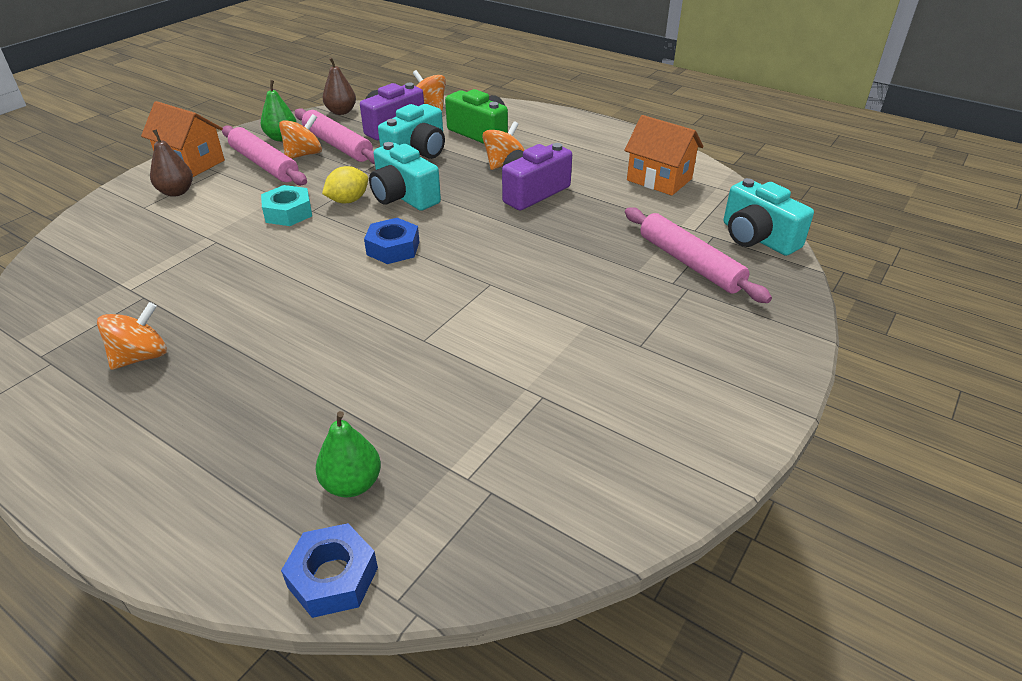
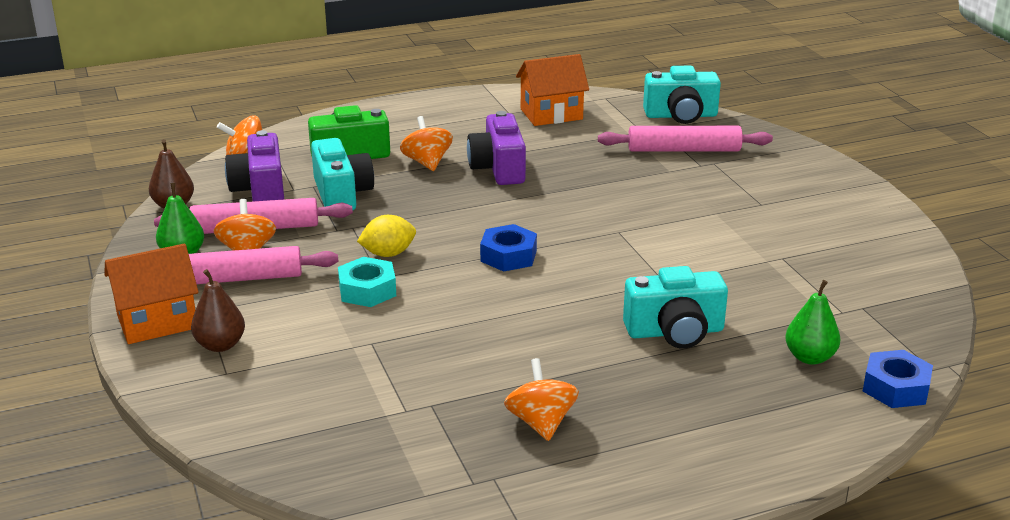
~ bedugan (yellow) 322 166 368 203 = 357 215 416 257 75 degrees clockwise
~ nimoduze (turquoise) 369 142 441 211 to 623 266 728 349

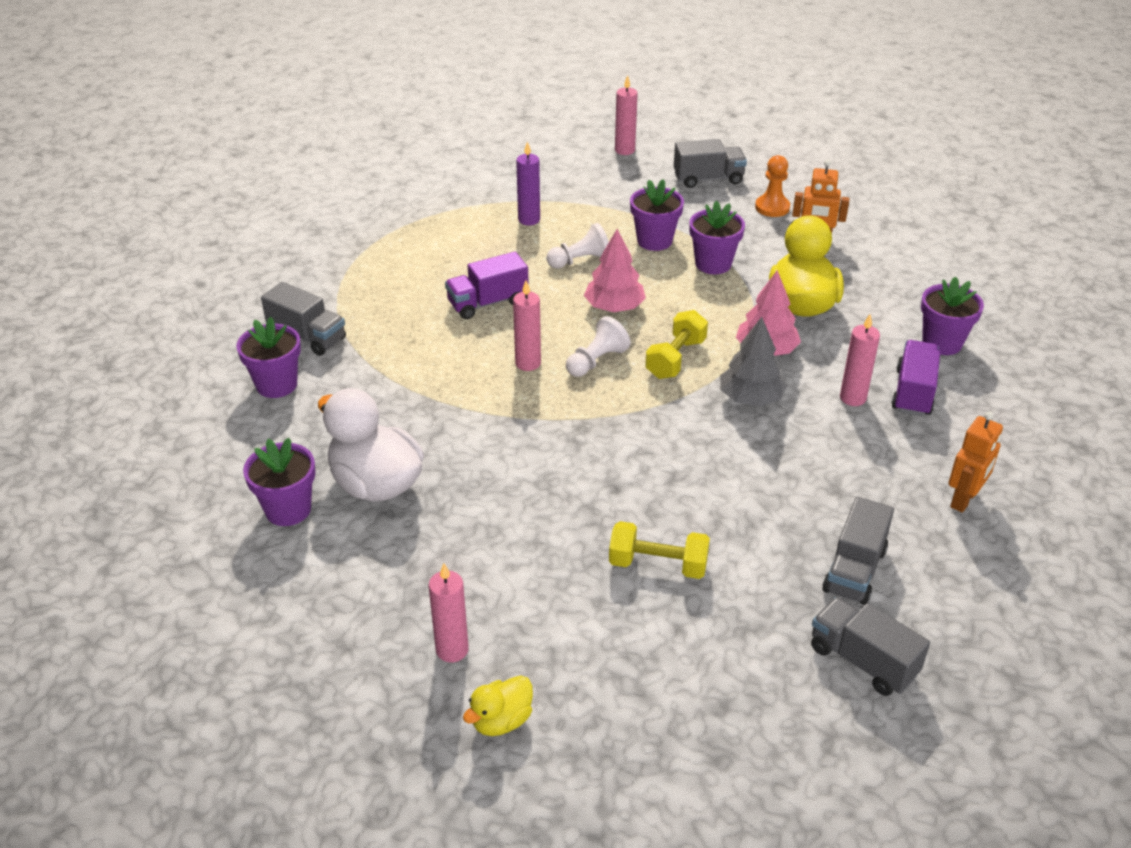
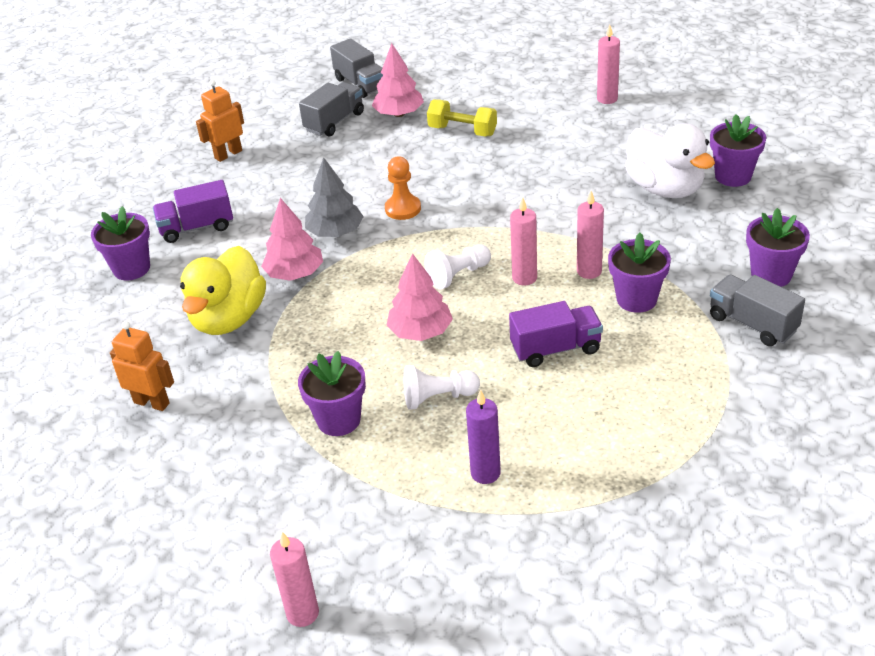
~ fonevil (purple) 891 340 940 416 = 153 180 233 243 45 degrees clockwise
+ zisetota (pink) 372 43 424 117
~ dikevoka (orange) 755 155 790 217 to 385 156 421 220
~ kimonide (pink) 840 314 880 406 to 577 191 604 279
~ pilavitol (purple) 689 201 745 274 to 608 233 671 313
- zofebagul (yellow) 463 675 533 736
- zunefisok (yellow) 645 310 708 379
- fonevil (grey) 674 139 747 188

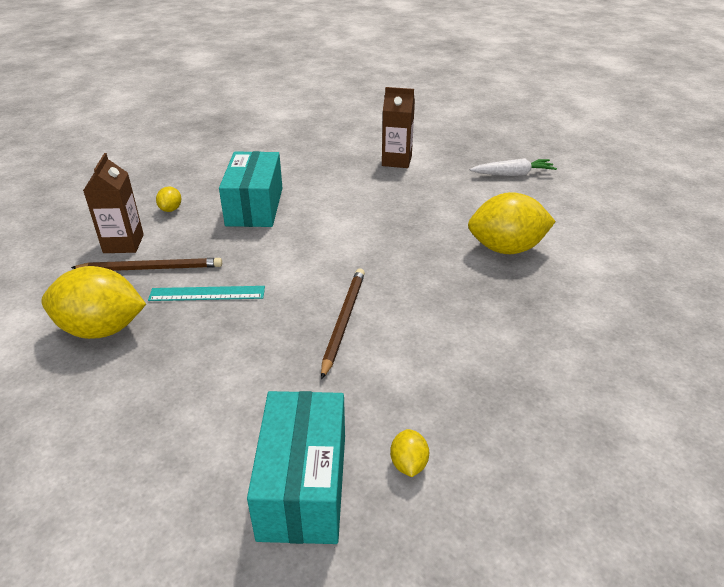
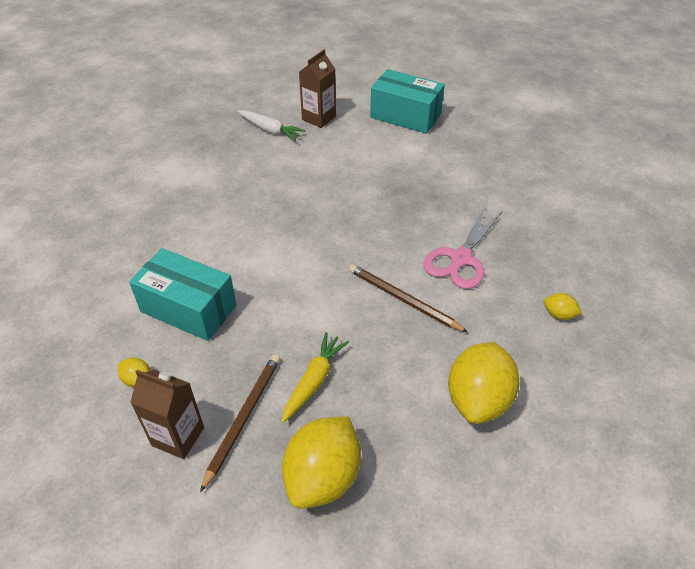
~ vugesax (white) 470 158 557 176 = 237 110 306 141 105 degrees clockwise
~ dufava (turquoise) 148 286 265 301 to vugesax (yellow) 281 332 349 423
~ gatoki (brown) 382 87 415 168 to 299 49 336 128
~ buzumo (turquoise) 247 391 345 544 to 370 69 445 134
+ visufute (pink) 423 207 502 289
~ bedugan (yellow) 468 192 556 254 to 448 342 519 424

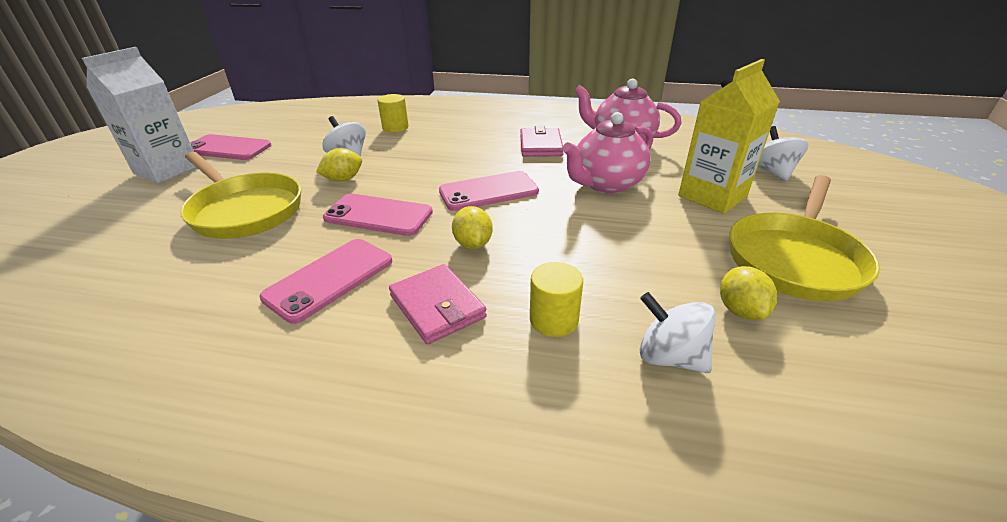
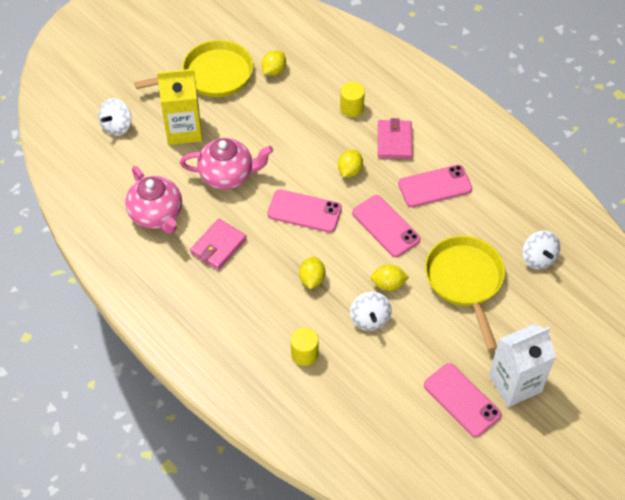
+ bedugan (yellow) 299 256 325 289
~ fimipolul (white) 640 292 716 373 to 522 230 560 269

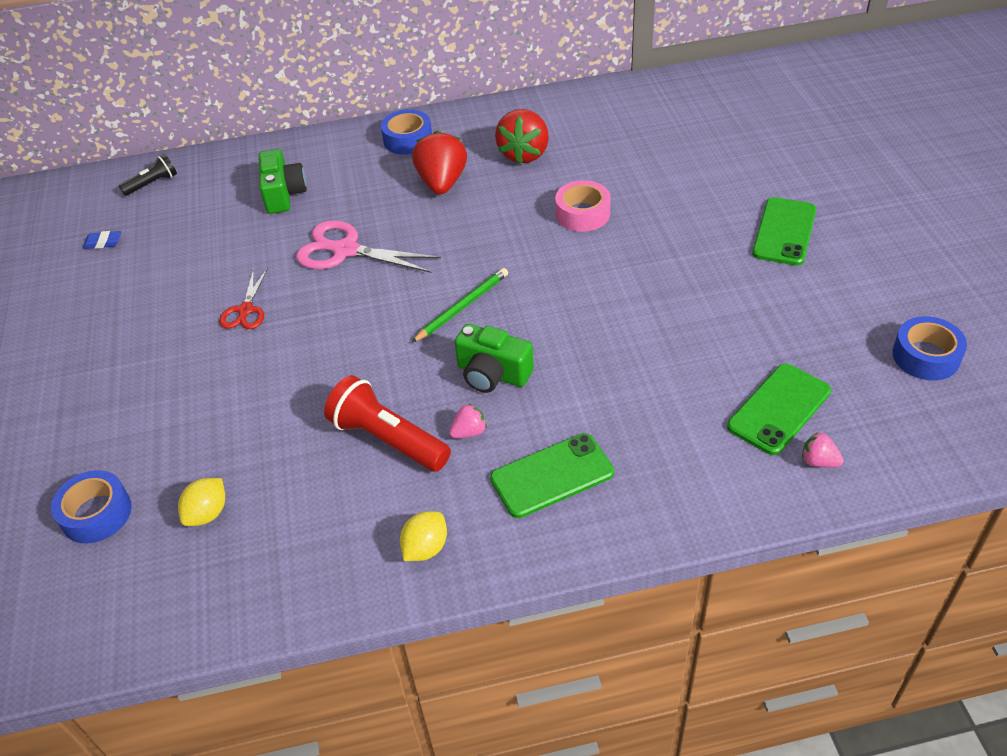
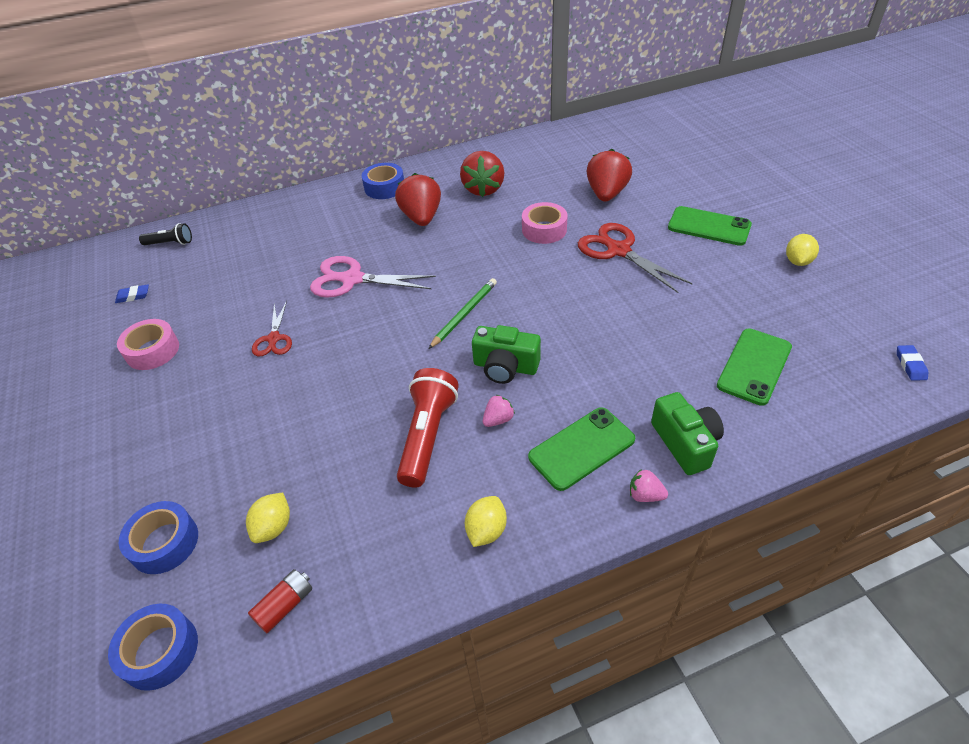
~ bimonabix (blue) 892 316 967 380 to 108 604 198 691
+ bimonabix (pink) 117 319 179 370
~ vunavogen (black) 119 154 177 196 = 139 223 192 245 45 degrees clockwise
+ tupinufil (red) 248 569 312 633
~ vunavogen (red) 324 375 451 472 = 397 368 459 488 75 degrees clockwise
+ visufute (red) 578 223 693 293
+ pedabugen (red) 587 149 632 202
~ pedabugen (pink) 802 432 844 468 to 630 469 668 502
~ nimoduze (green) 259 149 307 214 to 651 392 724 475
~ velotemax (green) 752 197 816 266 = 668 206 752 246 75 degrees counterclockwise
+ bedugan (yellow) 786 234 819 266
+ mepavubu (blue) 897 345 928 381

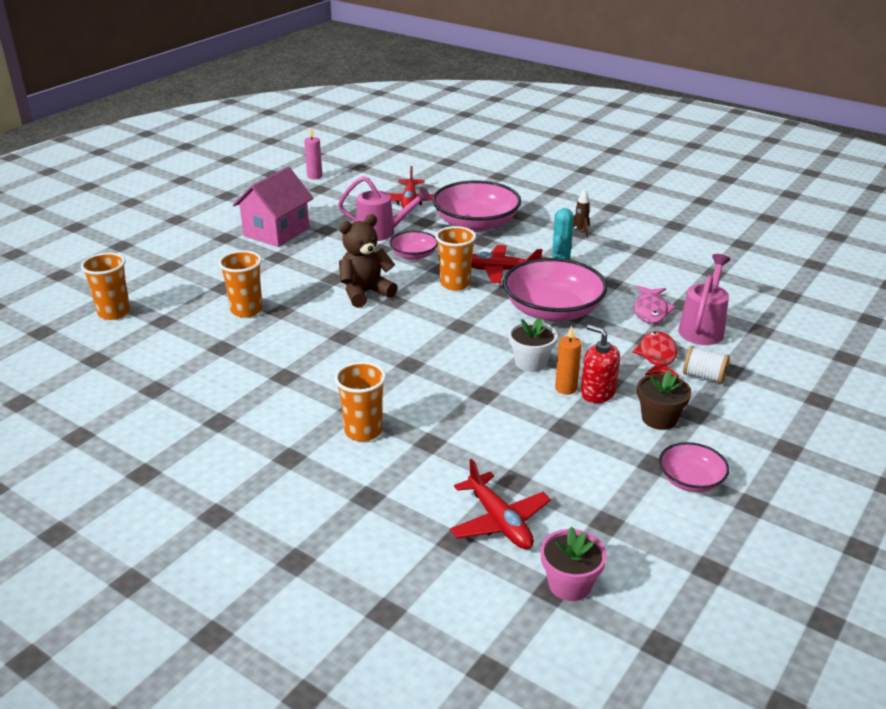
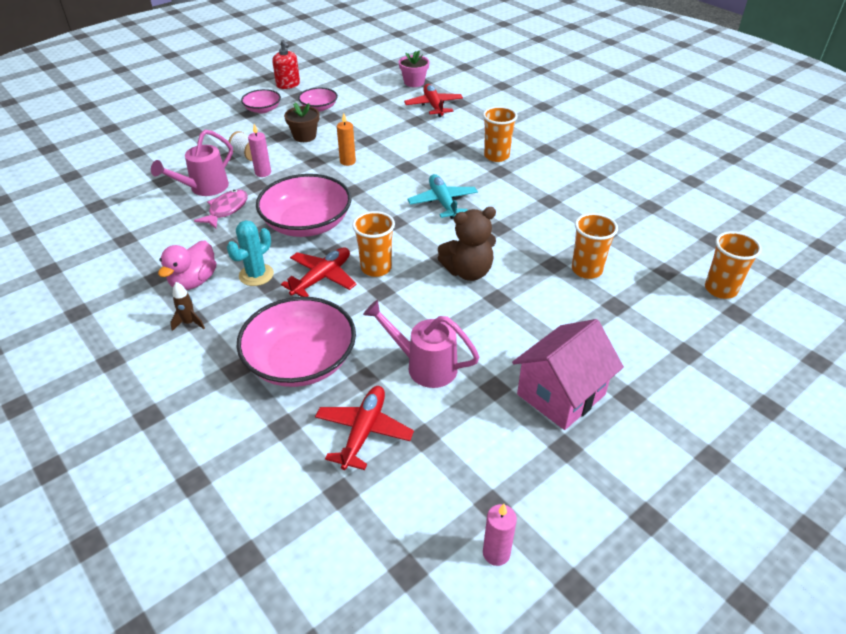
+ zofebagul (pink) 158 241 216 290
~ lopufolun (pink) 389 231 438 260 to 241 89 281 113
~ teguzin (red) 633 331 679 378 to kimonide (pink) 248 124 271 177
~ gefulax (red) 581 325 620 403 to 272 40 300 89
~ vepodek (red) 471 245 543 283 = 281 247 357 297 75 degrees counterclockwise
+ vepodek (turquoise) 407 174 478 219
- pilavitol (white) 508 318 557 372

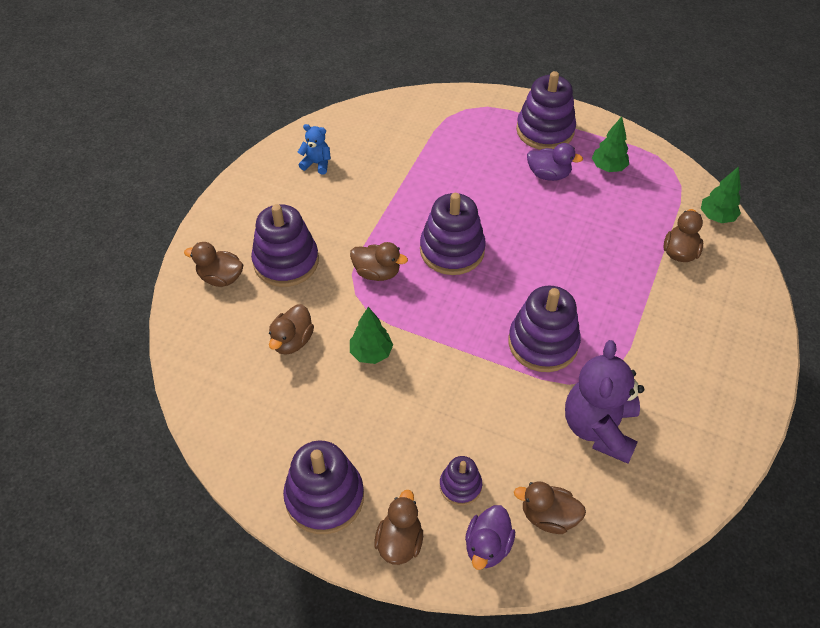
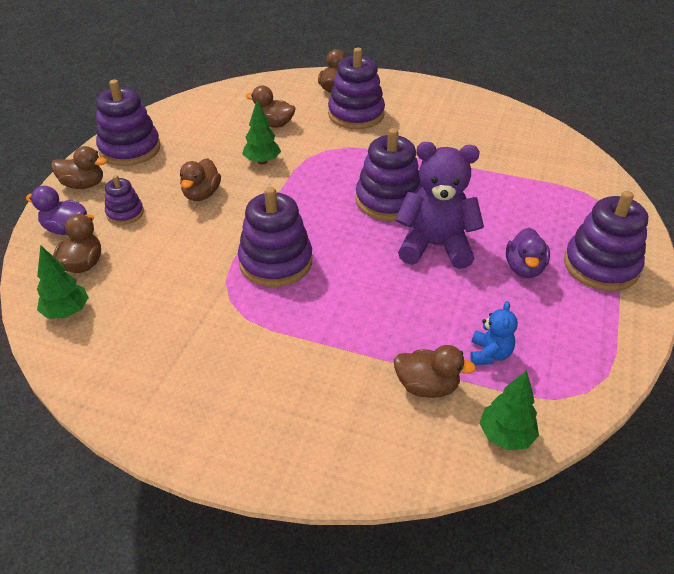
~ zisetota (green) 592 116 629 172 to 37 245 89 318
~ zofebagul (brown) 350 242 408 281 to 180 158 221 201
~ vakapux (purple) 565 340 644 464 to 395 142 484 269
~ vakapux (blue) 298 124 331 174 to 470 301 518 365

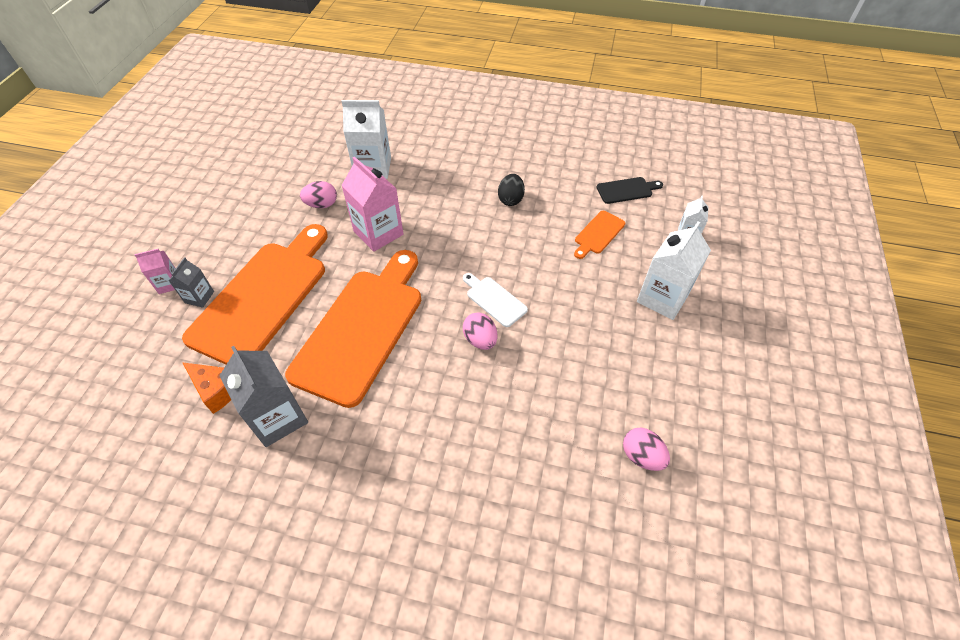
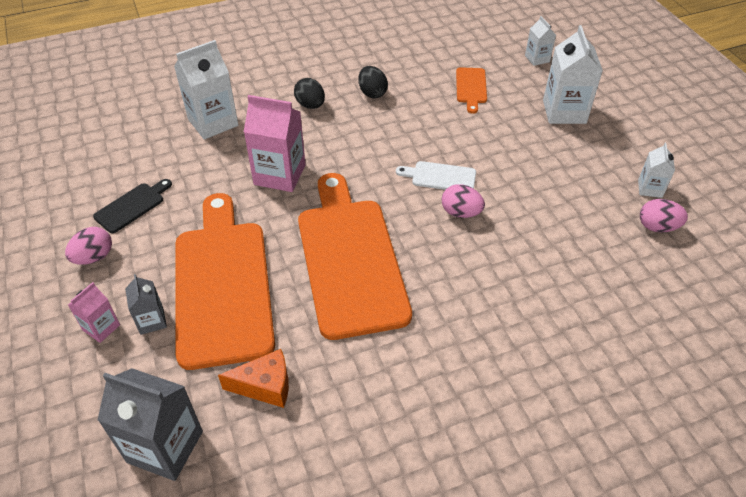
~ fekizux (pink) 300 181 337 208 to 65 227 112 265
~ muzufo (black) 597 177 663 204 to 93 179 172 233
~ gatoki (grey) 219 346 308 447 to 98 368 203 481
+ fekizux (black) 294 78 325 109
+ gatoki (white) 638 143 675 198

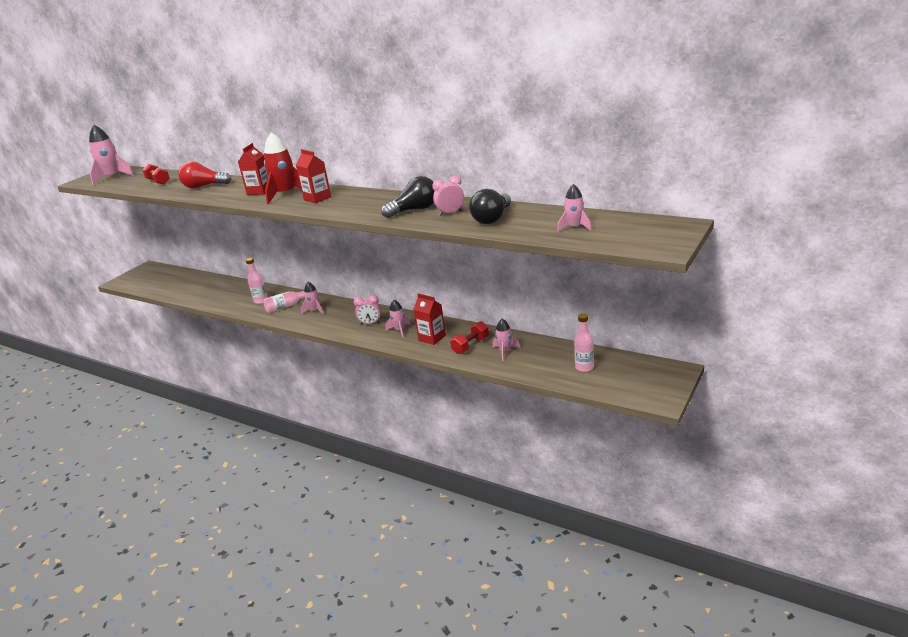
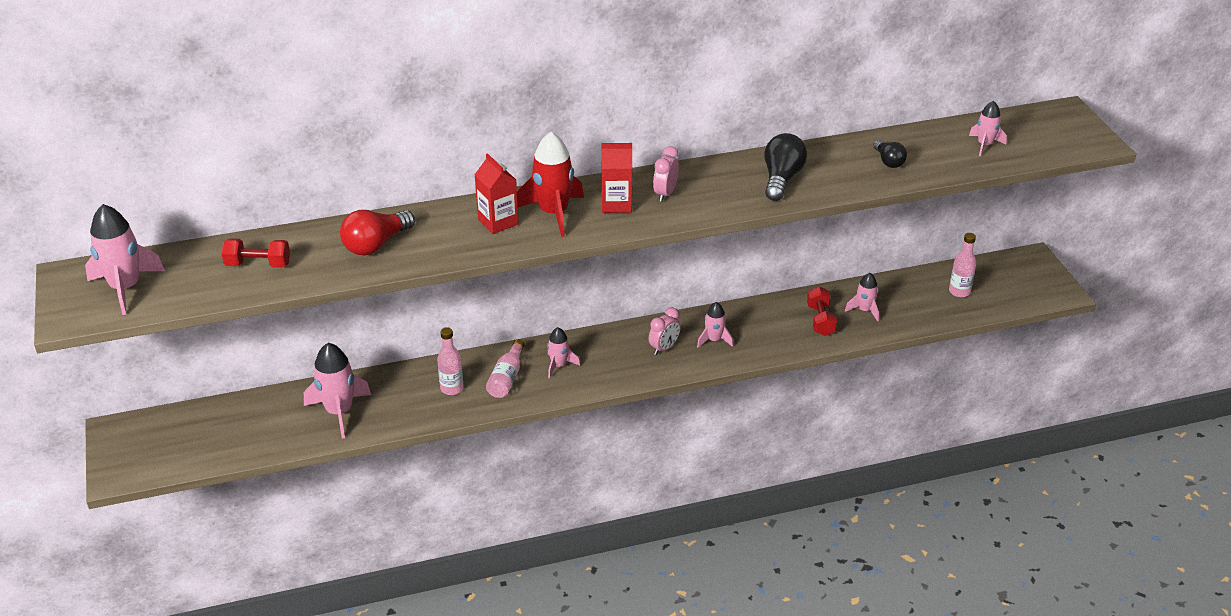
+ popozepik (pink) 304 343 371 438
~ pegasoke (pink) 432 176 464 216 to 653 146 679 202
~ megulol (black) 469 189 511 224 = 873 140 907 168 x0.61
- gatoki (red) 413 293 446 345

